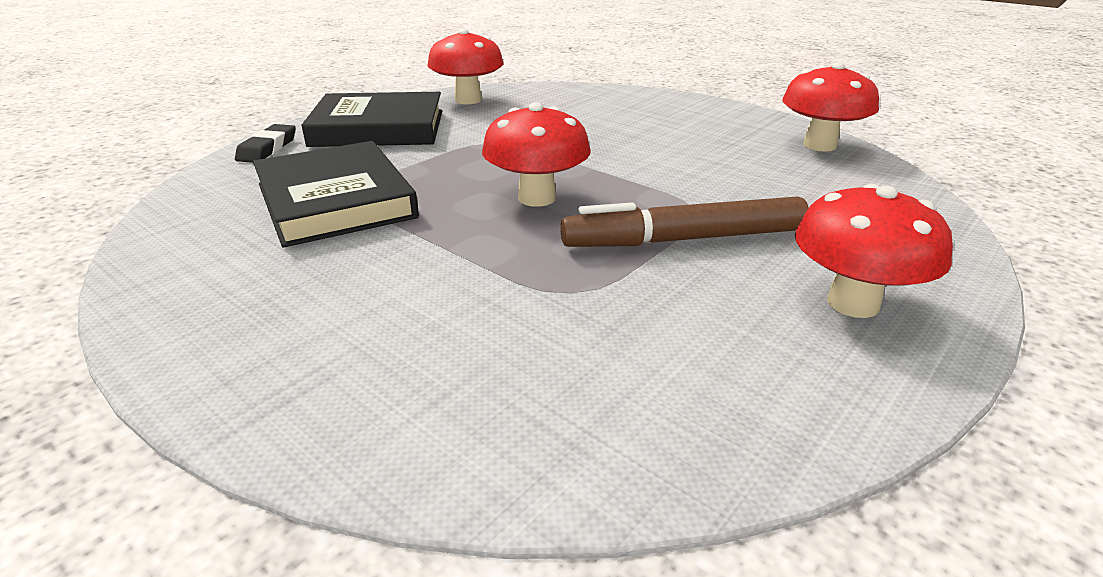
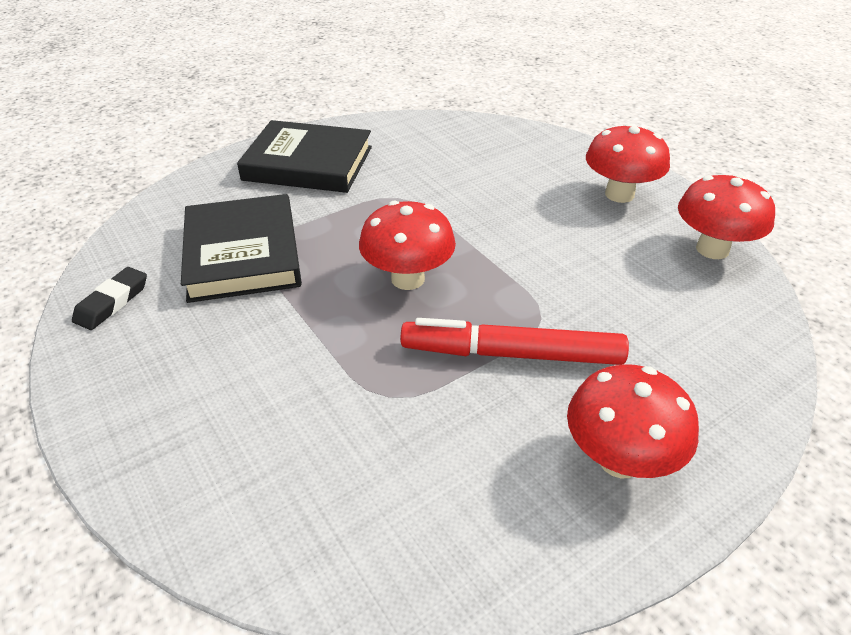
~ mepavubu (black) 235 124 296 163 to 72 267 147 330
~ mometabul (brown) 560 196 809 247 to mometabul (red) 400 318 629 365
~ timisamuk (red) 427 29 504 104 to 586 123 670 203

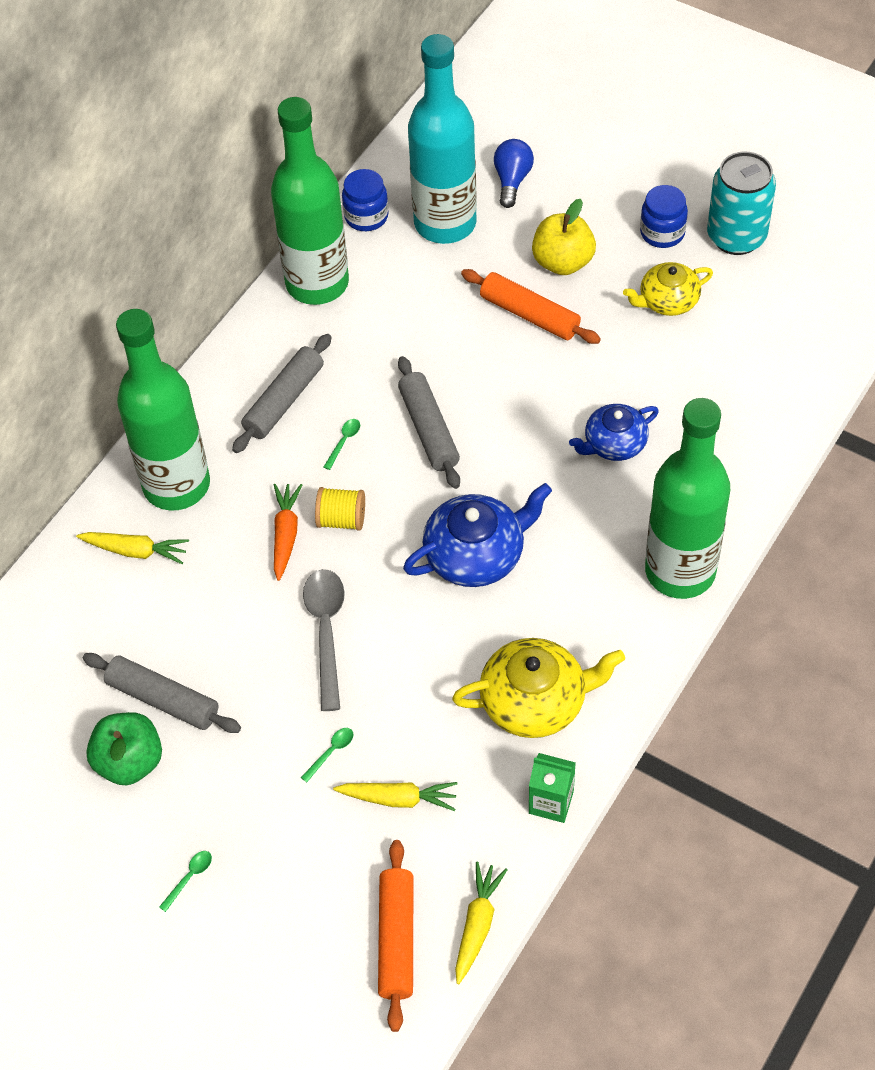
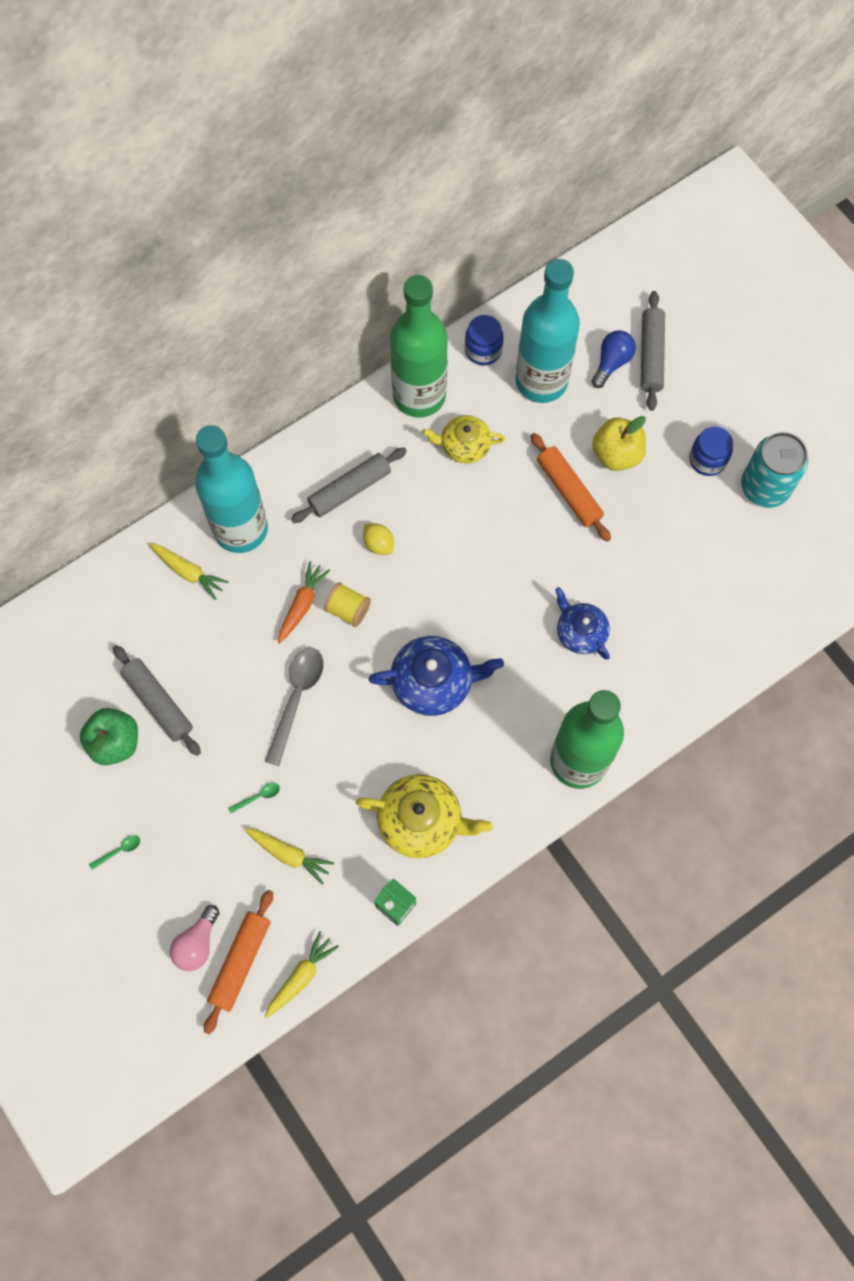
+ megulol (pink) 170 905 220 971
~ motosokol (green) 116 309 210 510 to motosokol (turquoise) 195 425 268 553
~ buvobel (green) 324 419 360 470 to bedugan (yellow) 363 524 394 555
~ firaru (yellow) 623 262 713 316 to 422 415 505 463
~ firaru (blue) 569 404 659 461 = 555 587 610 660 60 degrees clockwise
~ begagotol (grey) 398 356 460 489 to 641 291 665 411

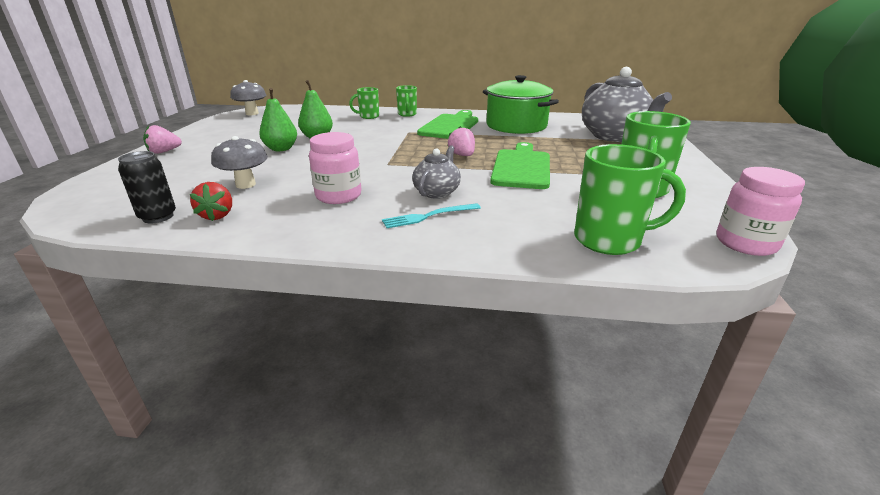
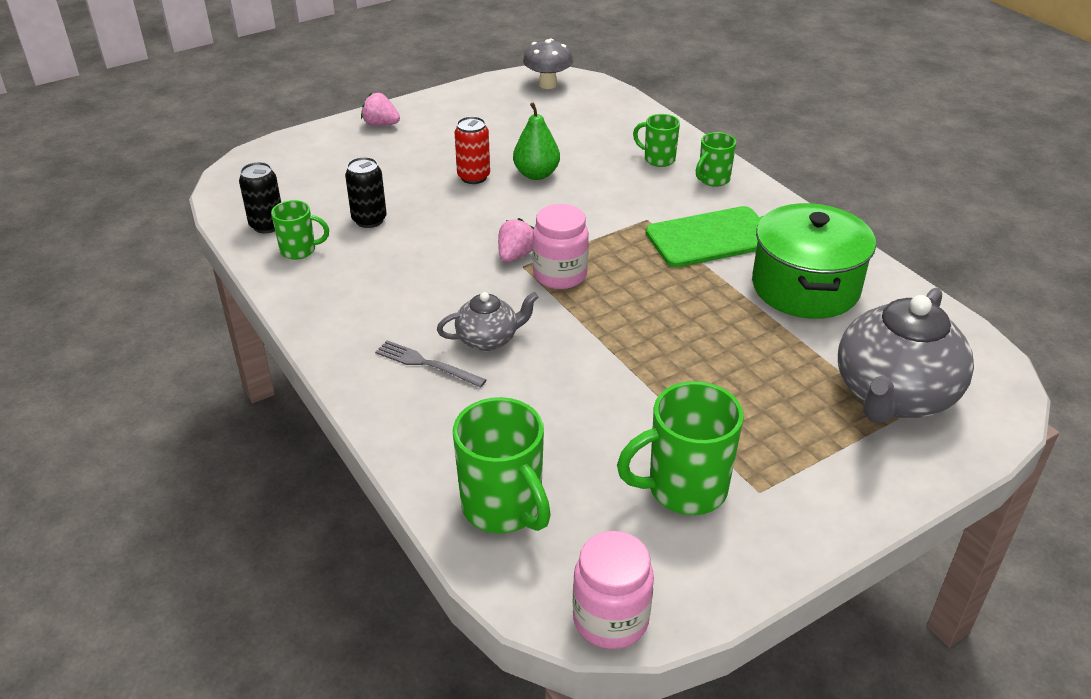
~ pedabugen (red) 190 182 232 221 to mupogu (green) 271 200 329 260
~ timisamuk (grey) 211 136 268 189 to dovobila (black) 345 157 387 228
~ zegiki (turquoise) 382 203 481 228 to zegiki (grey) 375 340 486 388
~ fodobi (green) 259 88 297 151 to dovobila (red) 455 116 490 184
~ pedabugen (pink) 447 126 475 156 to 498 218 534 262
~ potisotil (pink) 309 132 362 204 to 532 204 589 289
- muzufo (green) 490 142 550 189

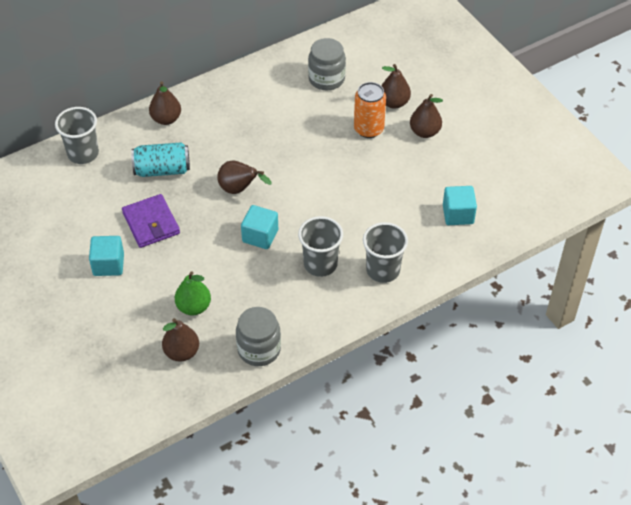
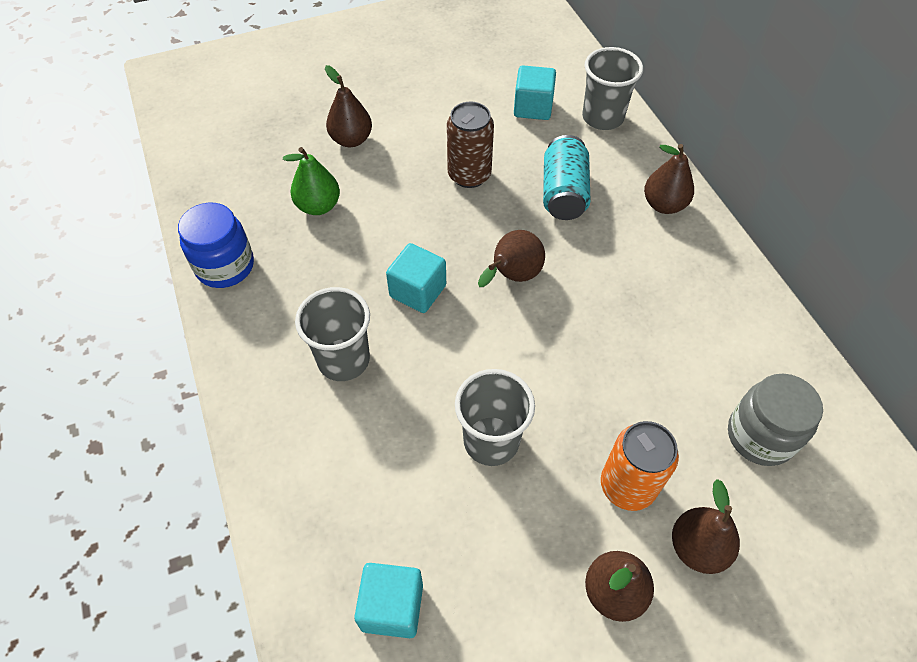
~ potisotil (grey) 236 307 281 366 to potisotil (blue) 178 202 254 288
~ fodobi (brown) 162 318 199 362 to 325 65 372 147
~ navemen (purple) 122 194 180 248 to dovobila (brown) 447 102 494 188
~ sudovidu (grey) 363 222 408 283 to 455 369 535 466
~ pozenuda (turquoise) 89 236 124 276 to 514 65 556 120

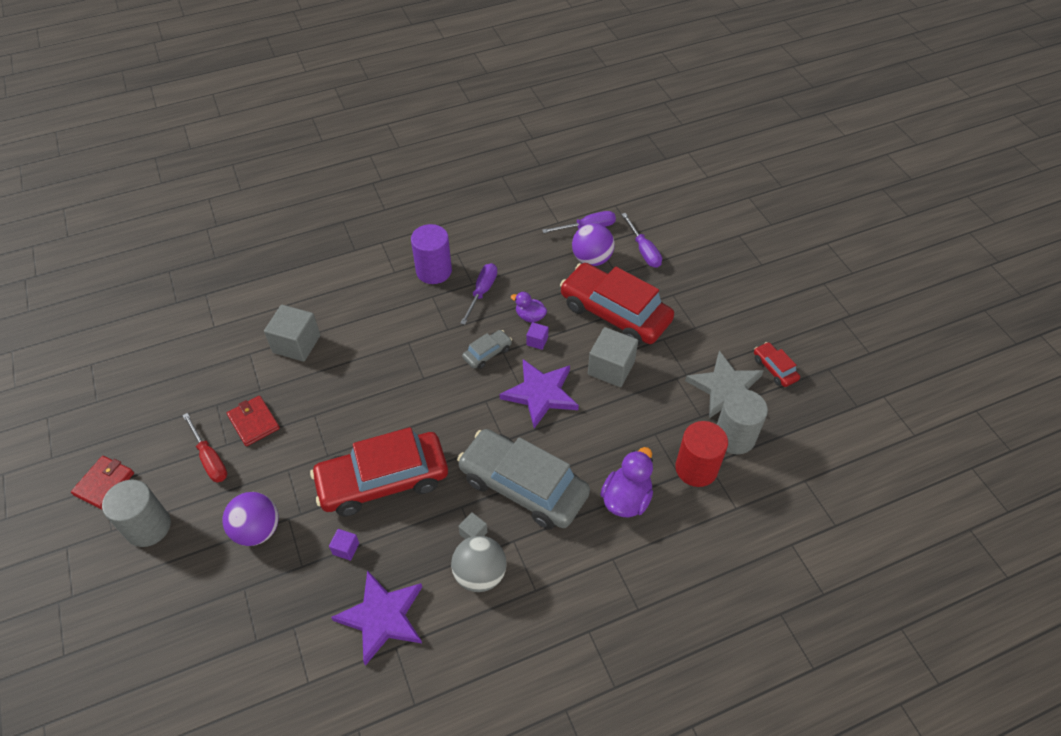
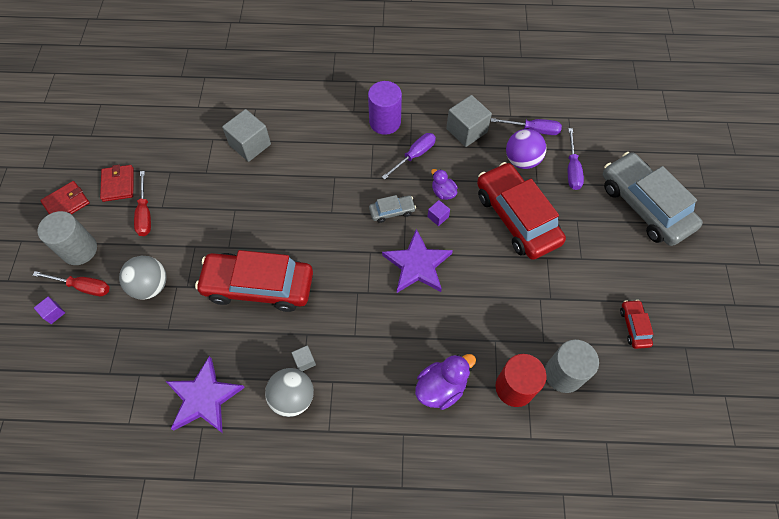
+ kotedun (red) 33 271 110 296
~ pozenuda (purple) 329 529 359 561 to 34 297 65 324
~ navemen (red) 227 396 280 446 to 100 165 134 202
~ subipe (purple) 223 492 279 546 to subipe (grey) 119 256 167 299
~ pozenuda (grey) 588 327 638 387 to 446 95 492 147
~ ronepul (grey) 457 429 590 529 to 603 152 703 246
- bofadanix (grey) 685 351 764 418

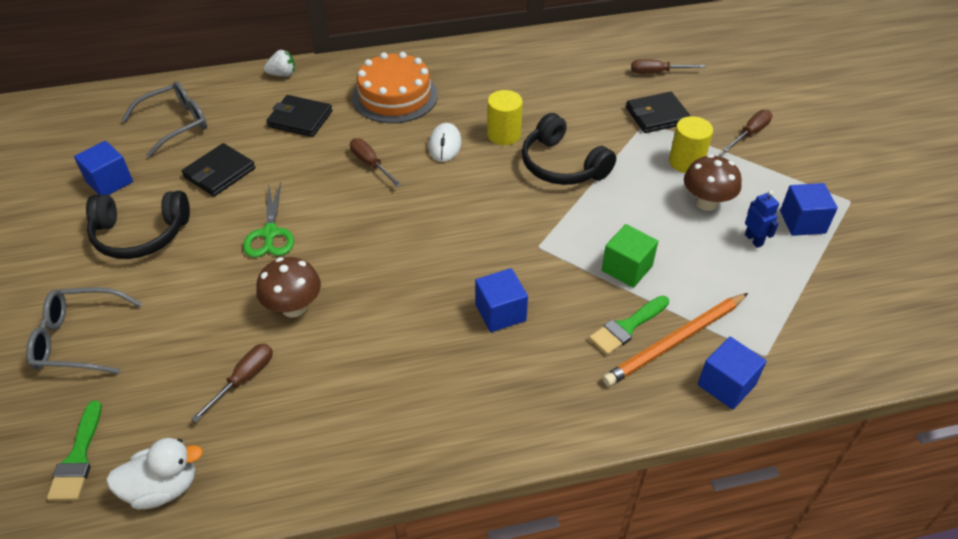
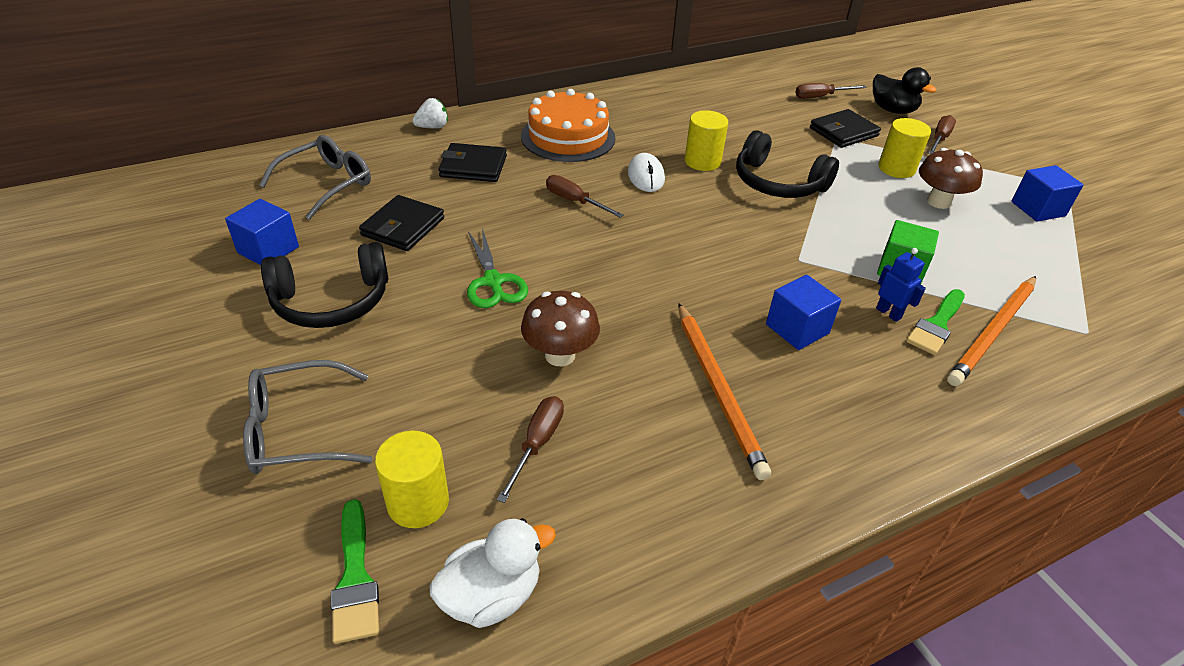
+ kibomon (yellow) 375 431 449 528
+ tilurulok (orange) 678 303 771 480
+ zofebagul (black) 873 67 936 114
~ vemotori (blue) 745 190 779 248 to 876 248 926 322
- pozenuda (blue) 698 337 767 410

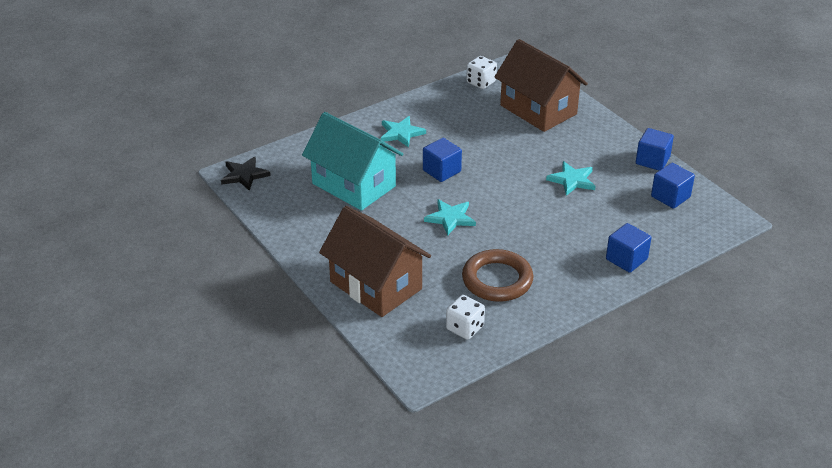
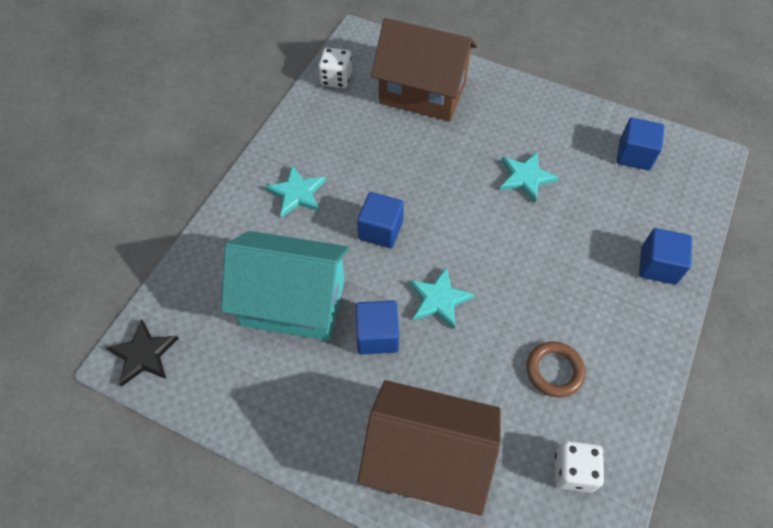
~ pozenuda (blue) 636 128 674 171 to 355 300 399 355
~ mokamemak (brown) 462 249 534 302 = 526 342 585 397 x0.63

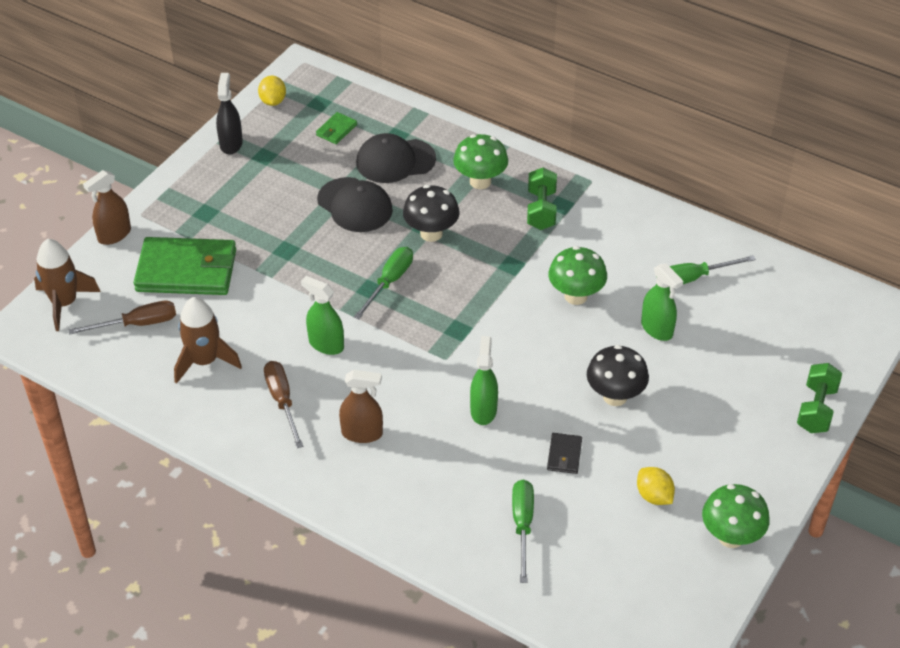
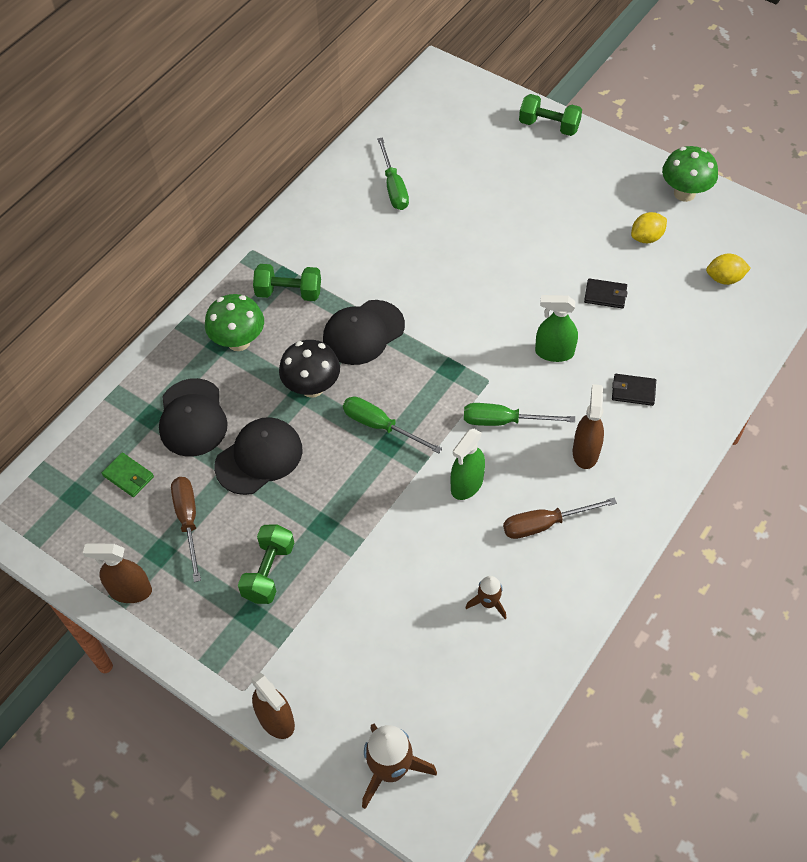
~ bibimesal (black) 216 73 243 155 to bibimesal (brown) 83 544 152 603
~ kotedun (brown) 68 301 176 335 to 171 477 201 582
+ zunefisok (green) 238 524 294 604
+ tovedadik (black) 323 300 405 365
~ kotedun (green) 512 480 534 583 to 464 403 575 426
~ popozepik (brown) 174 297 242 384 = 465 576 506 619 x0.56
+ navemen (black) 612 374 656 406
~ bedugan (yellow) 258 76 286 106 to 706 253 751 285
- navemen (green) 133 237 236 295
- timisamuk (green) 548 246 607 305
- timisamuk (black) 587 345 649 406
- bibimesal (green) 641 263 683 341

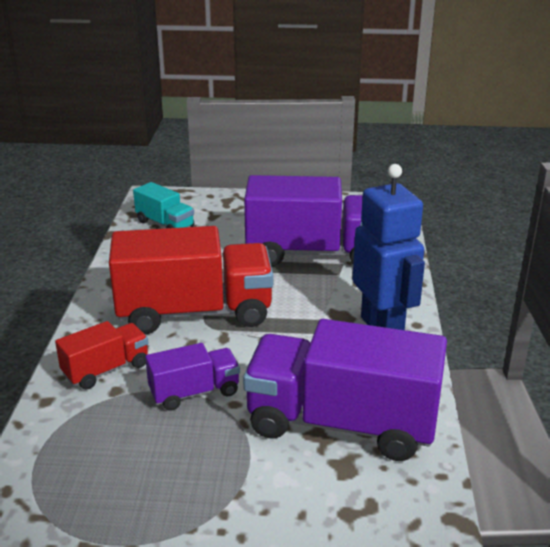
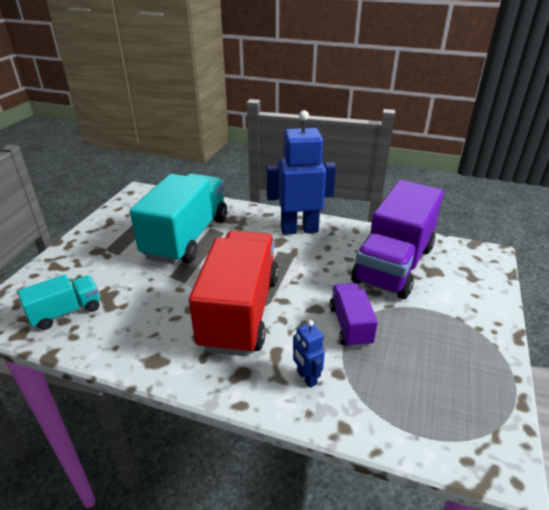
~ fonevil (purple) 244 175 363 267 to fonevil (turquoise) 130 173 227 264
~ fonevil (red) 55 321 148 390 to vemotori (blue) 293 320 325 388

